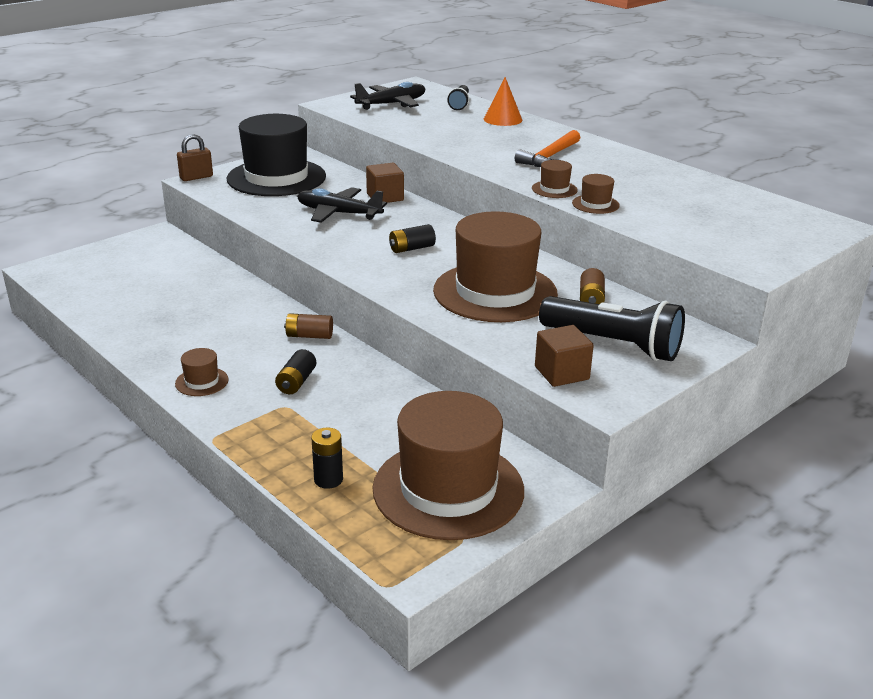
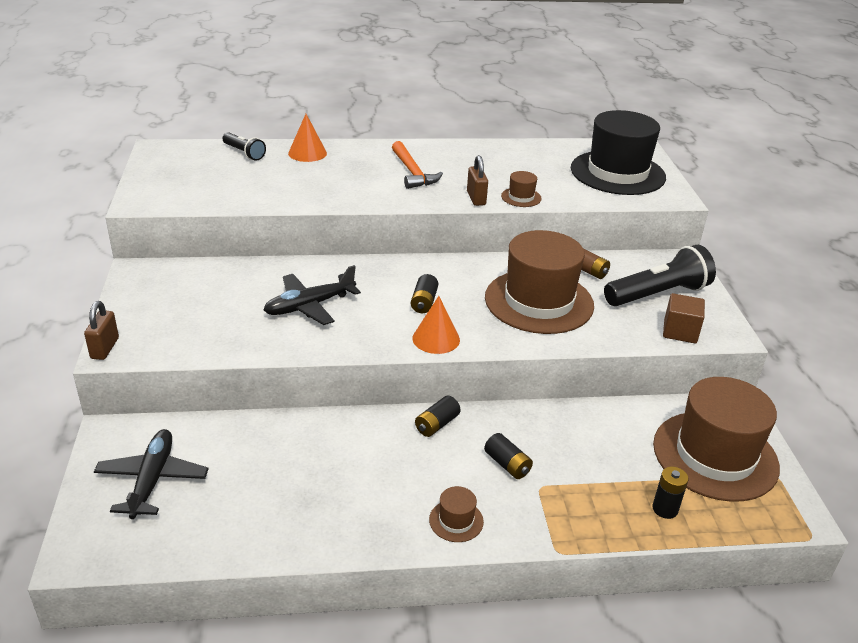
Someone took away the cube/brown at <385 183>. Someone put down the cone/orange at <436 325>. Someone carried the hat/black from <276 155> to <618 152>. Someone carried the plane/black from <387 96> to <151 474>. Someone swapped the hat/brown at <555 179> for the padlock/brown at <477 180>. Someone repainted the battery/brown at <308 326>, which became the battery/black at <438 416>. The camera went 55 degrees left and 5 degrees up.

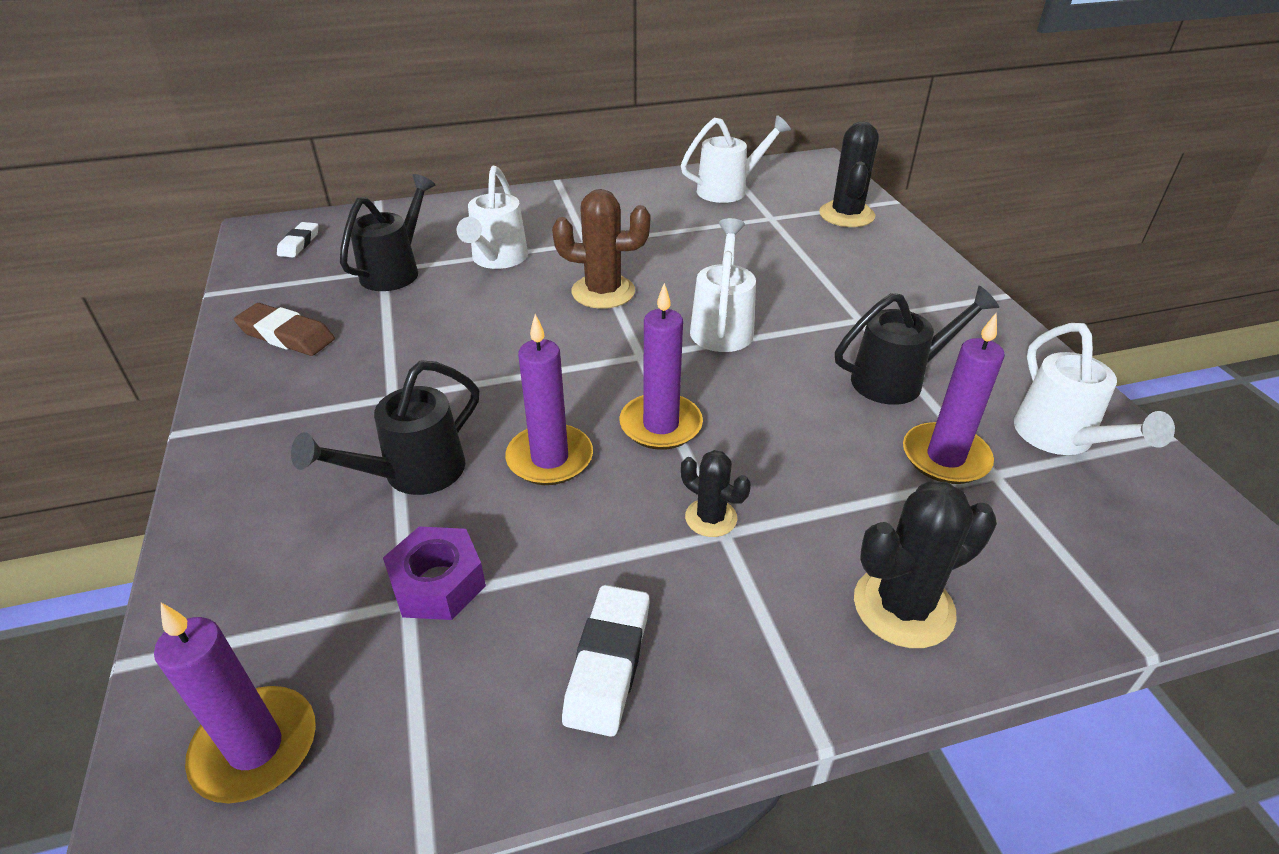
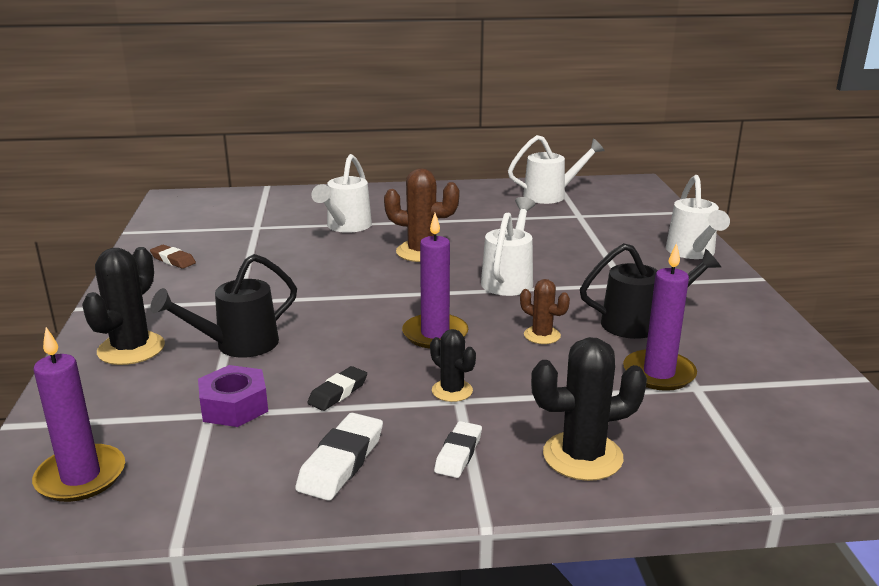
Someone took away the watering can/black at <387 232>. Someone took away the candle/purple at <549 399>. Someone put down the eraser/black at <337 388>. Someone put down the cactus/brown at <545 311>. Someone carried the eraser/white from <297 239> to <458 449>. Someone carried the cactus/black from <849 174> to <123 306>. Someone carried the watering can/white from <1094 389> to <698 217>. Someone scaled the eraser/brown at <284 329> by 0.66. The camera went 10 degrees right and 15 degrees down.

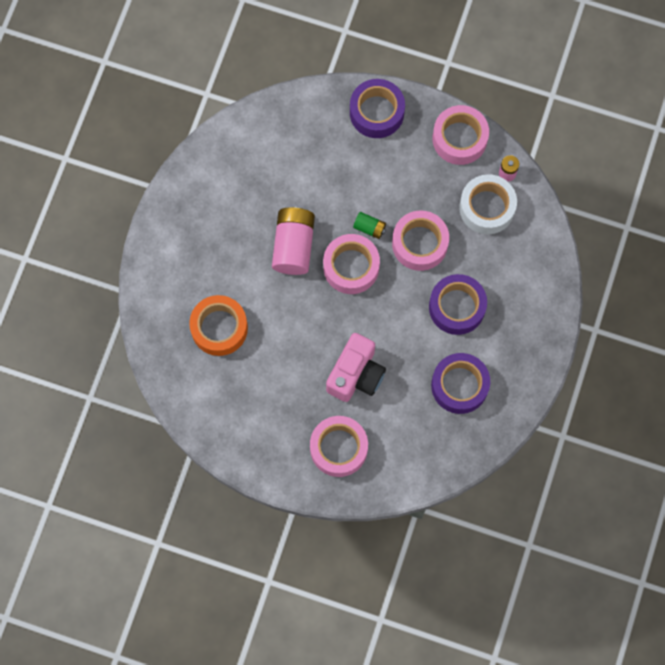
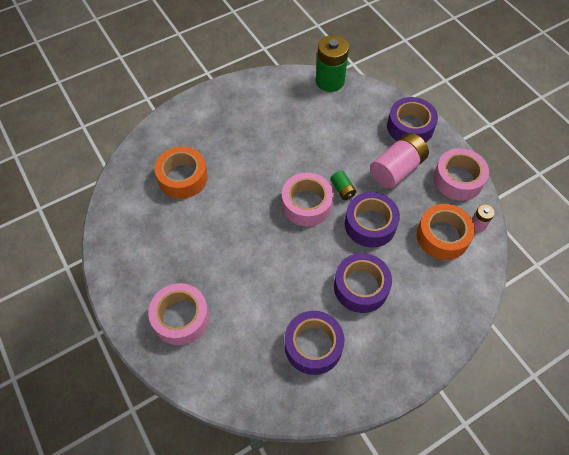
Someone took away the camera/pink at <356 367>. Someone put down the battery/green at <332 63>. Someone carried the battery/pink from <293 241> to <399 161>. Someone repainted the tape/pink at <420 241>, which became the tape/purple at <372 220>. Someone repainted the tape/white at <488 204>, which became the tape/orange at <446 232>. The camera went 40 degrees right and 15 degrees down.

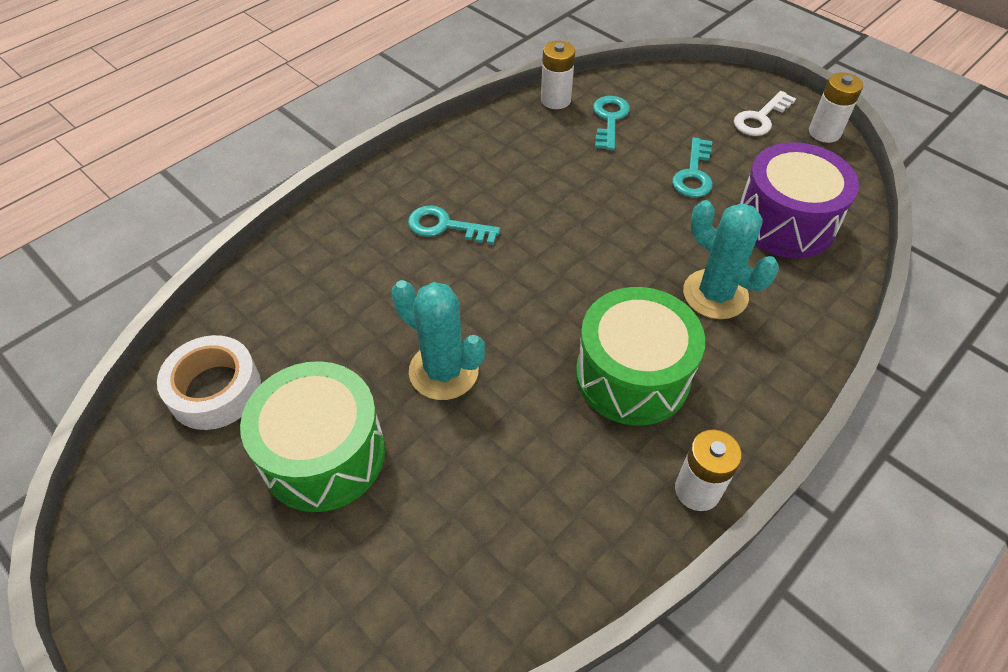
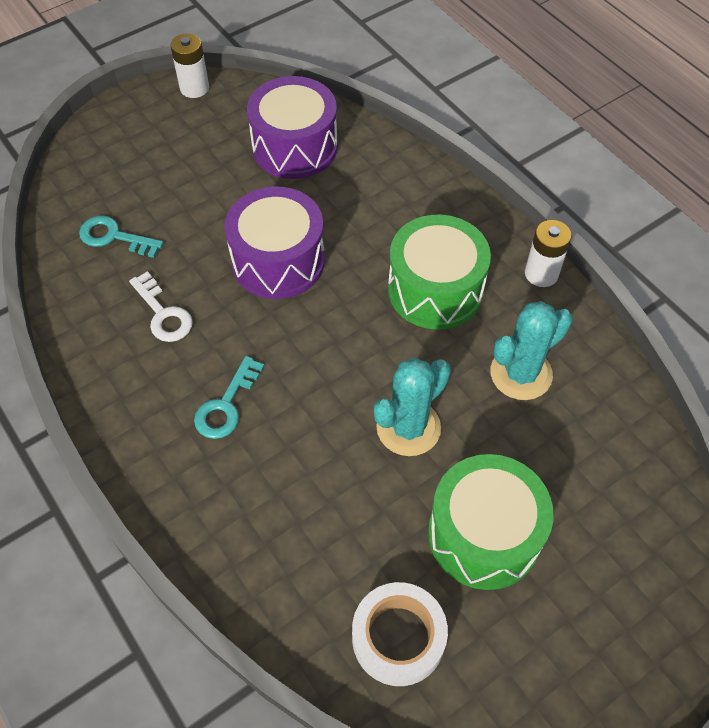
Someone took away the battery/white at <558 75>. Someone took away the key/turquoise at <692 167>. Someone put down the drum/purple at <275 243>. Someone carried the cactus/turquoise from <731 259> to <531 350>. Someone carried the key/white from <765 113> to <161 306>. The camera went 80 degrees left and 5 degrees up.

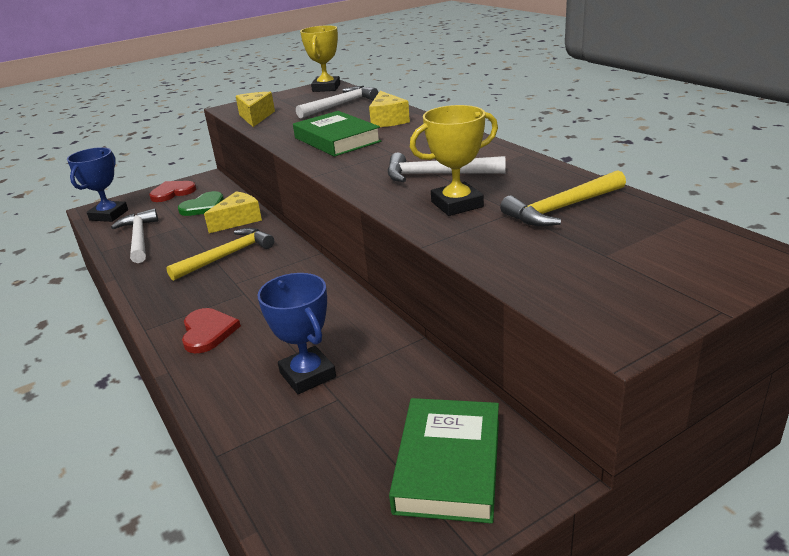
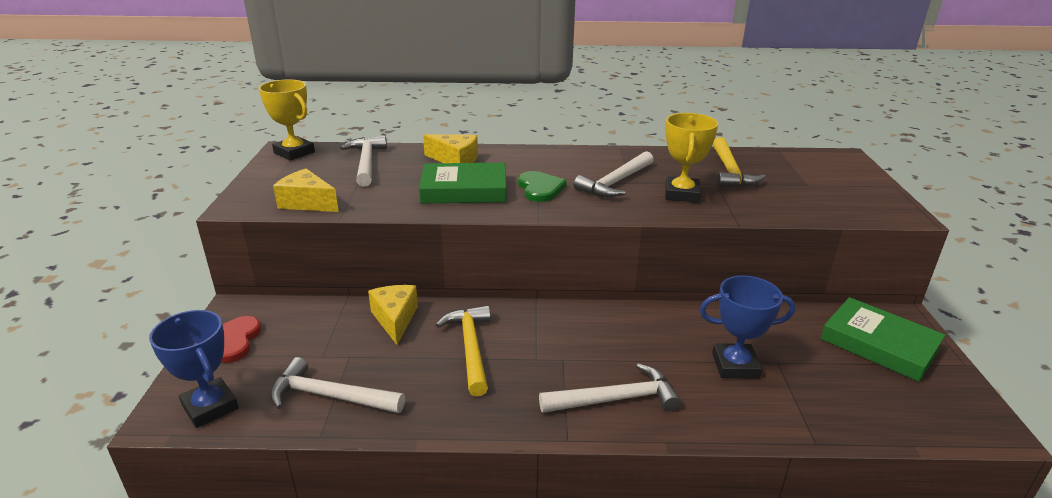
Someone carried the heart/green from <201 203> to <542 186>. Someone swapped the heart/red at <211 330> for the hammer/white at <610 388>. The camera went 60 degrees left and 0 degrees up.

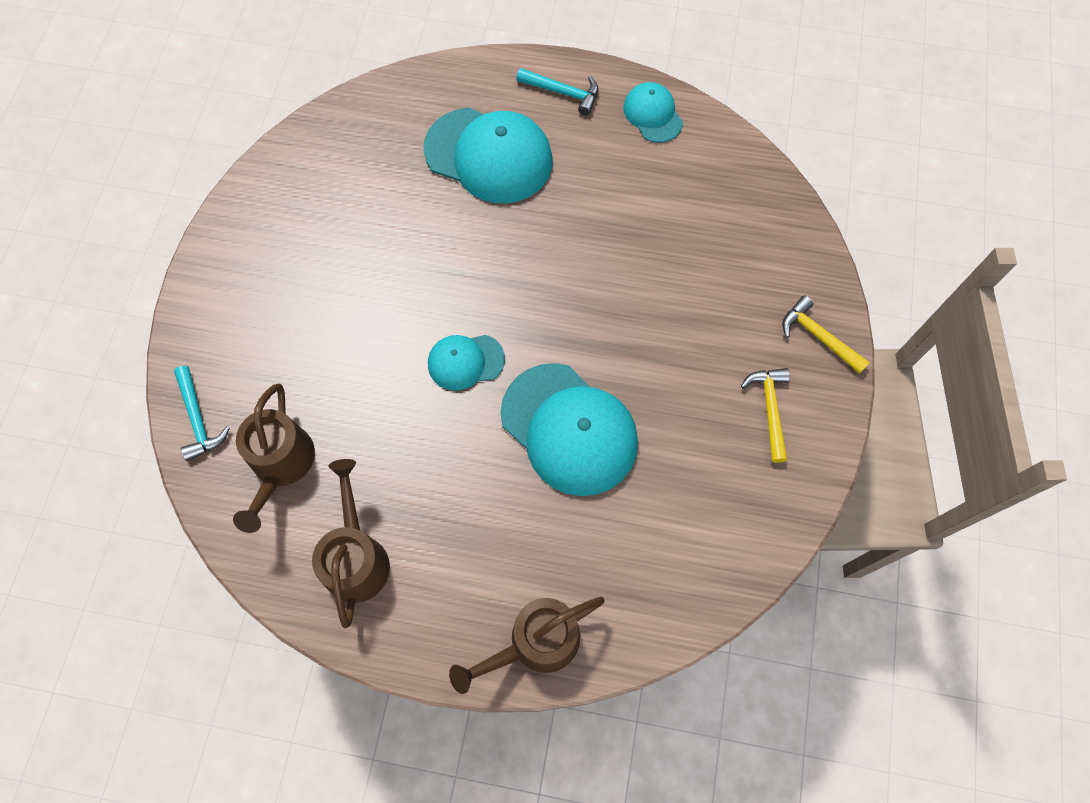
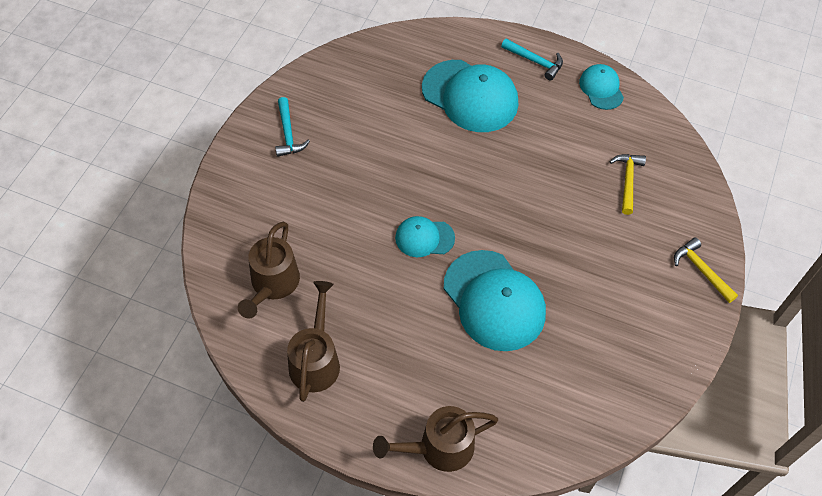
Someone carried the hammer/turquoise from <202 413> to <292 127>. Someone carried the hammer/yellow from <765 415> to <627 184>. The camera went 10 degrees right and 10 degrees down.

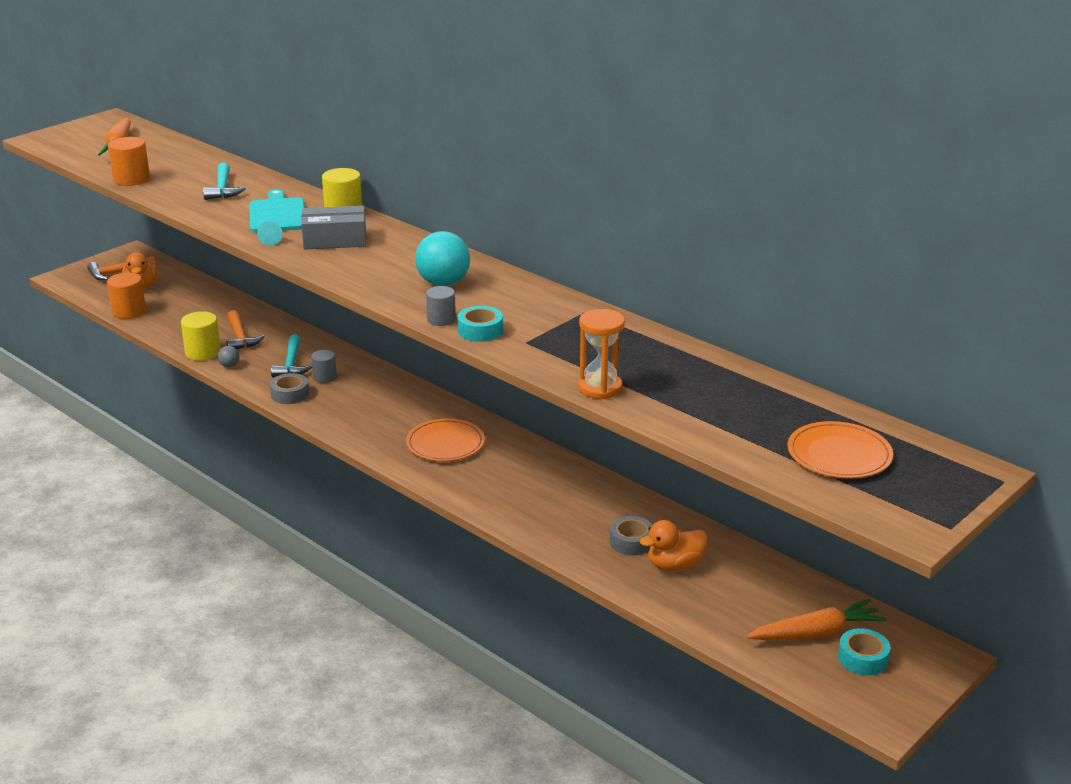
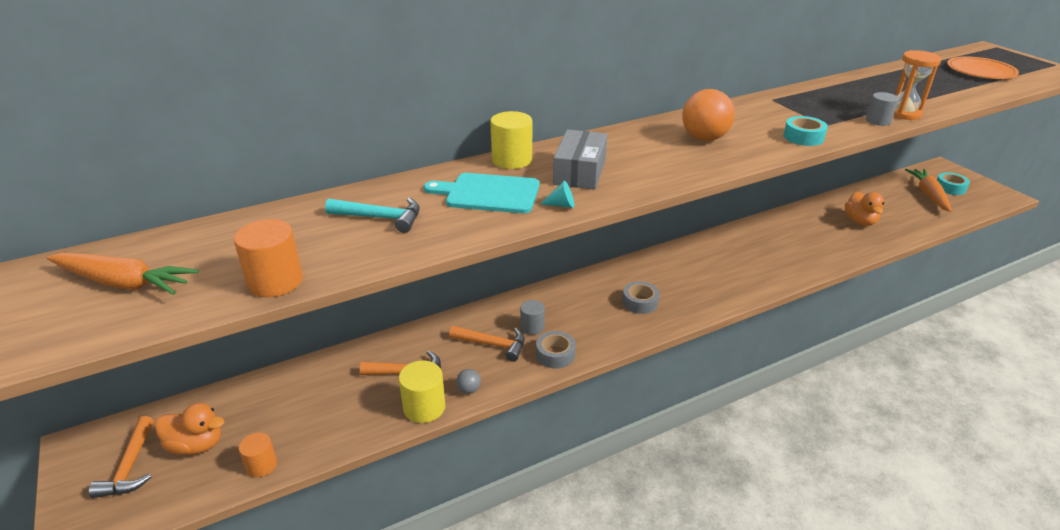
Someone took away the plate/orange at <445 439>. Someone carried the cylinder/grey from <441 306> to <882 109>. Someone carried the tape/grey from <631 536> to <641 297>. Someone repainted the hammer/turquoise at <291 356>, which became the hammer/orange at <487 344>. Someone repainted the ball/turquoise at <442 258>, which became the ball/orange at <708 115>. Someone scaled the cylinder/orange at <126 295> by 0.65. The camera went 70 degrees left and 5 degrees up.

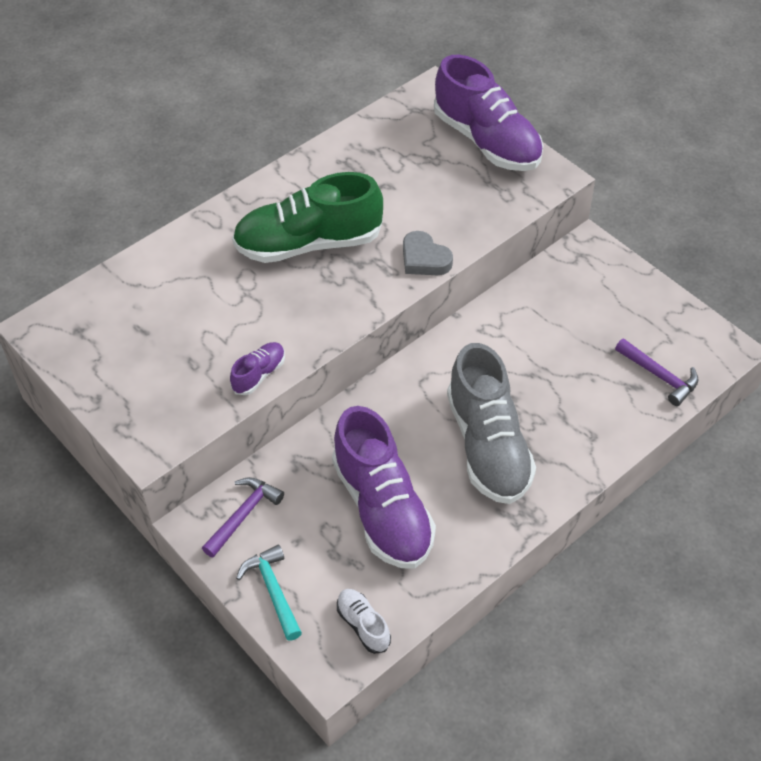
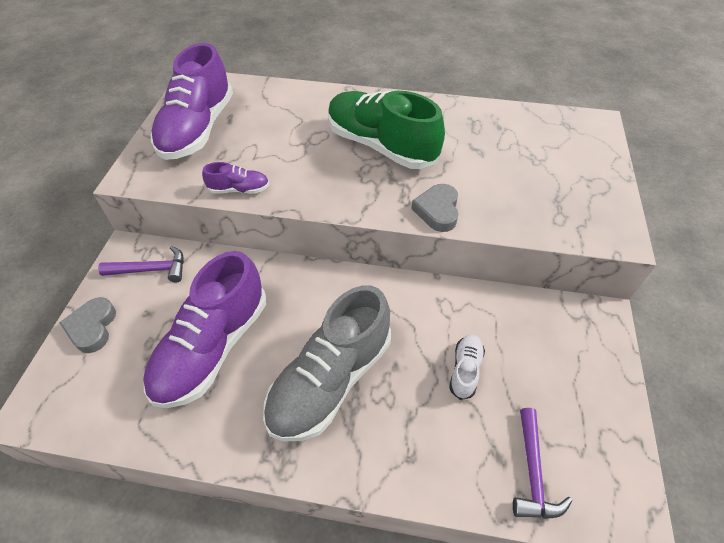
Someone carried the shoe/white from <364 621> to <467 367>. Someone carried the shoe/purple from <488 113> to <192 101>. Someone swapped the hammer/turquoise at <269 593> for the heart/grey at <87 325>. The camera went 50 degrees right and 0 degrees up.

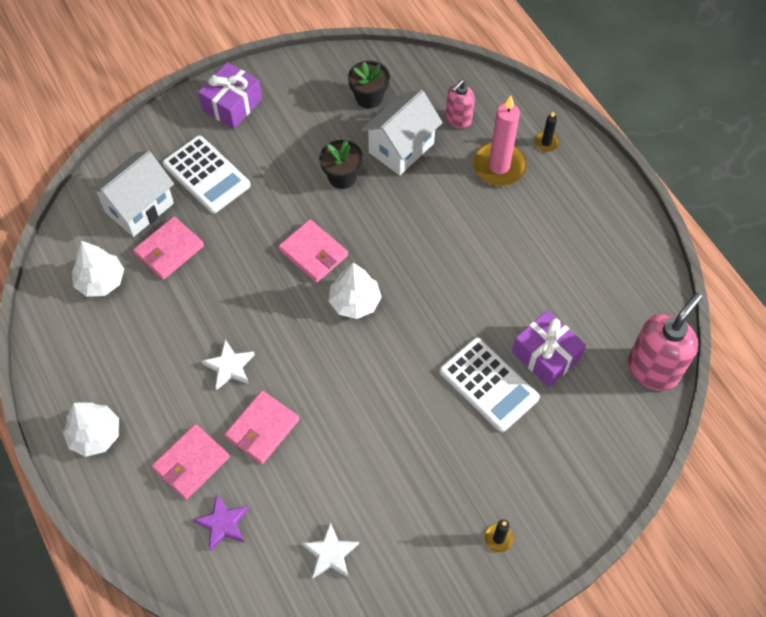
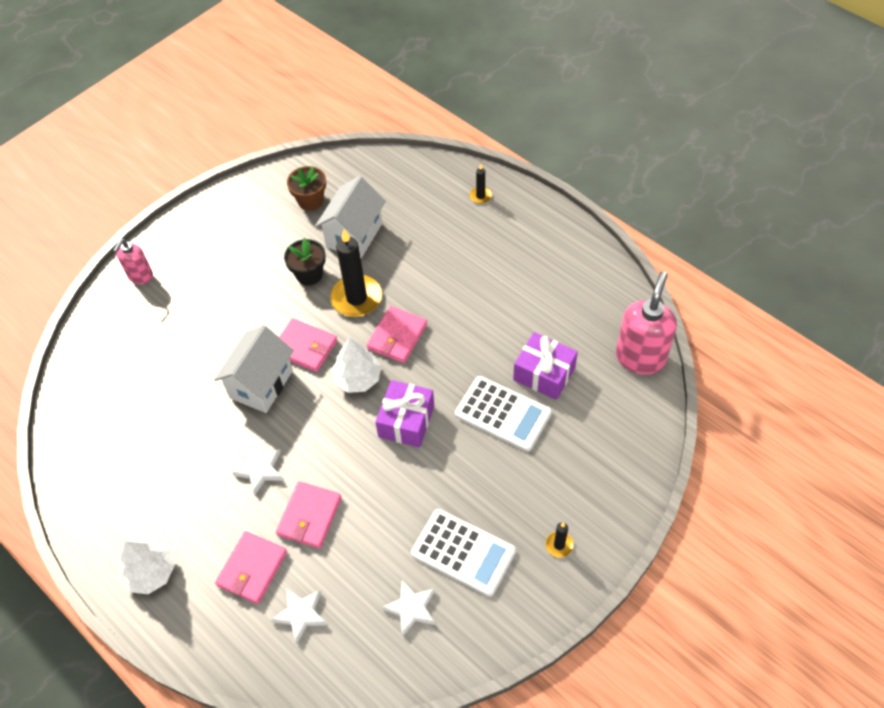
Someone took away the tree/white at <98 269>. Someone took away the candle/pink at <500 141>. Someone put down the candle/black at <356 273>. Someone carried the house/white from <132 194> to <254 369>. Someone carried the wallet/pink from <168 248> to <396 334>. Someone carried the calculator/white from <207 174> to <463 553>. Someone carried the gift/purple from <230 95> to <404 414>. Someone carried the soap dispenser/pink from <460 104> to <133 261>. Someone repainted the star/purple at <221 522>, which became the star/white at <299 615>. Someone repainted the flower pot/black at <369 85>, which became the flower pot/brown at <306 188>. The camera went 15 degrees left and 5 degrees down.

